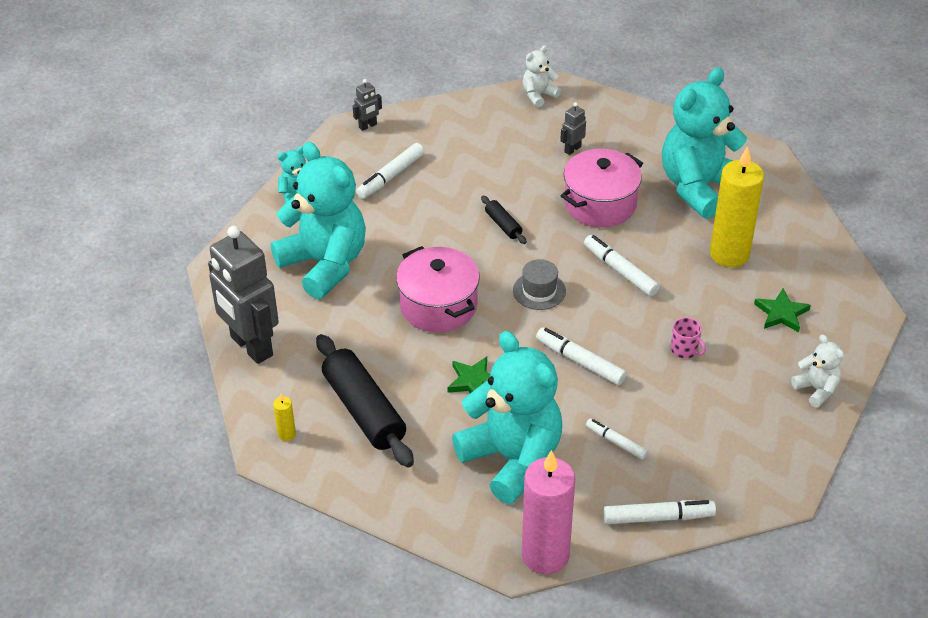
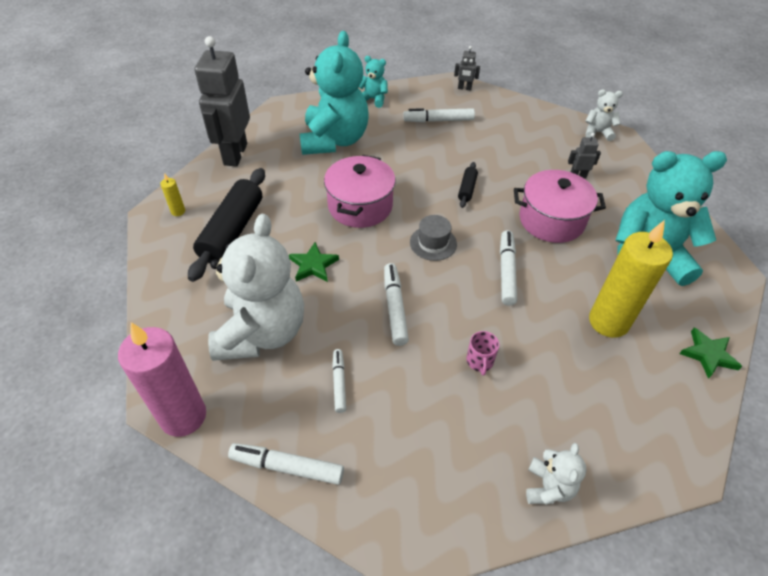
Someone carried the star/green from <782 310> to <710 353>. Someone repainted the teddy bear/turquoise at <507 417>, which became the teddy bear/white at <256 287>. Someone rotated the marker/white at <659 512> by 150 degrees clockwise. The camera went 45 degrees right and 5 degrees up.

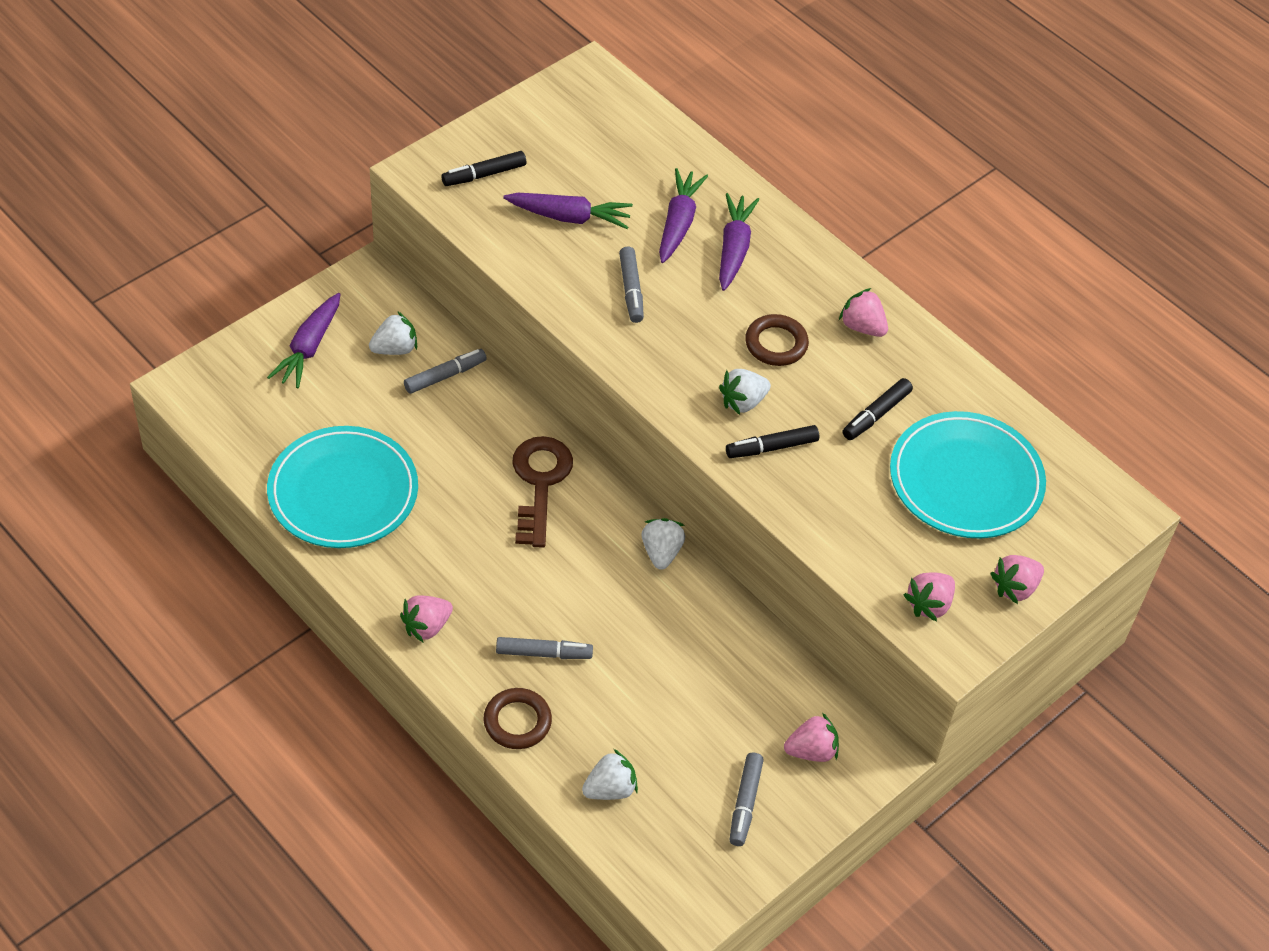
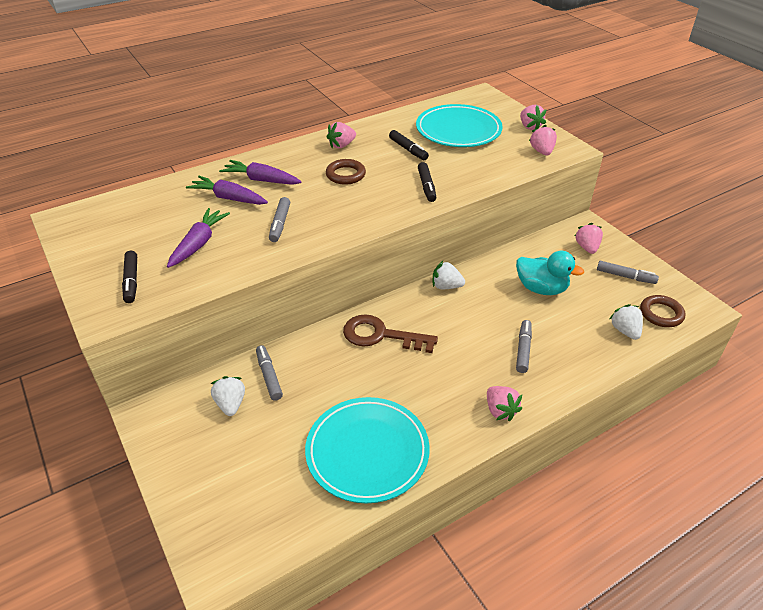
Someone took away the carrot/purple at <303 340>. Someone took away the strawberry/white at <745 392>. Someone put down the duck/turquoise at <550 273>. Someone carried the ring/brown from <517 718> to <663 311>. Someone rotated the marker/grey at <631 284> by 90 degrees clockwise. Someone rotated the strawberry/pink at <929 596> by 150 degrees counterclockwise. The camera went 75 degrees left and 10 degrees down.

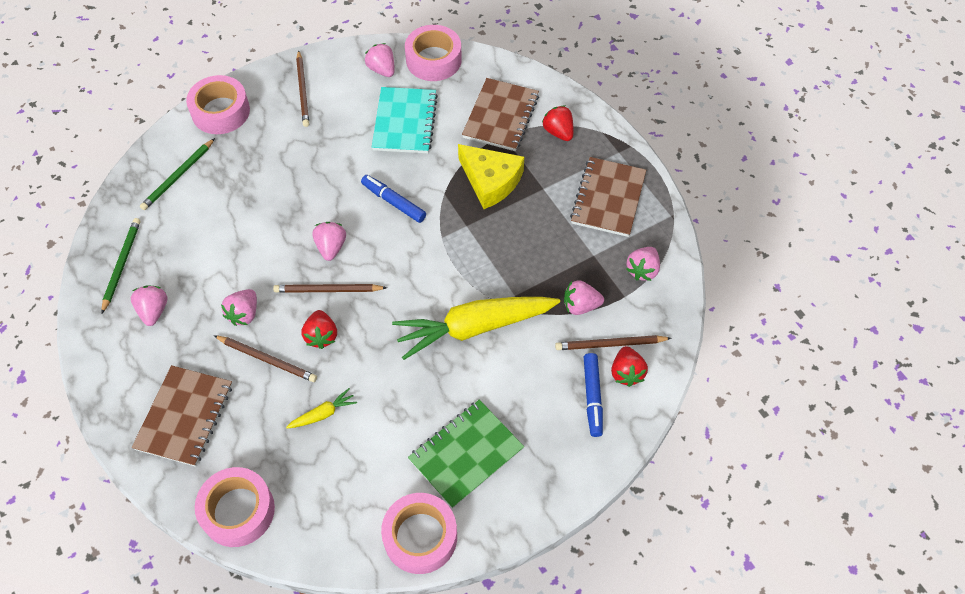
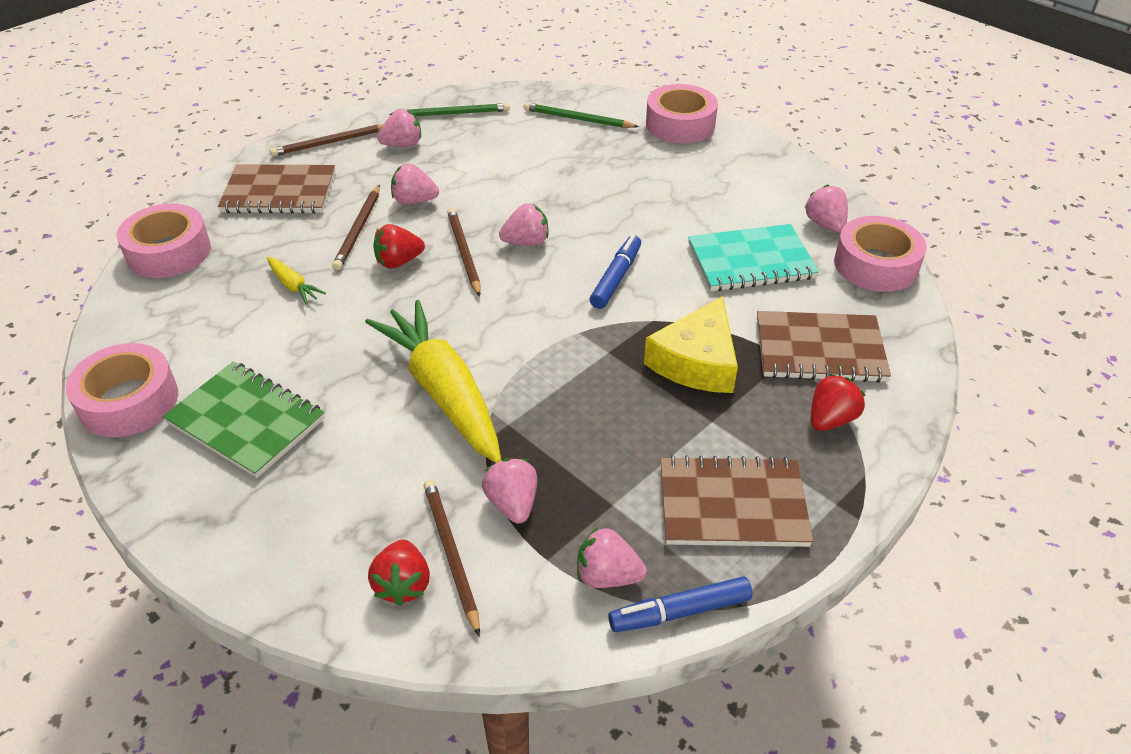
Someone carried the pencil/brown from <302 88> to <327 140>. Someone carried the marker/blue from <593 395> to <680 604>. Someone rotated the strawberry/pink at <379 60> by 60 degrees counterclockwise. Someone rotated the strawberry/red at <629 366> by 75 degrees counterclockwise. The camera went 75 degrees right and 15 degrees down.

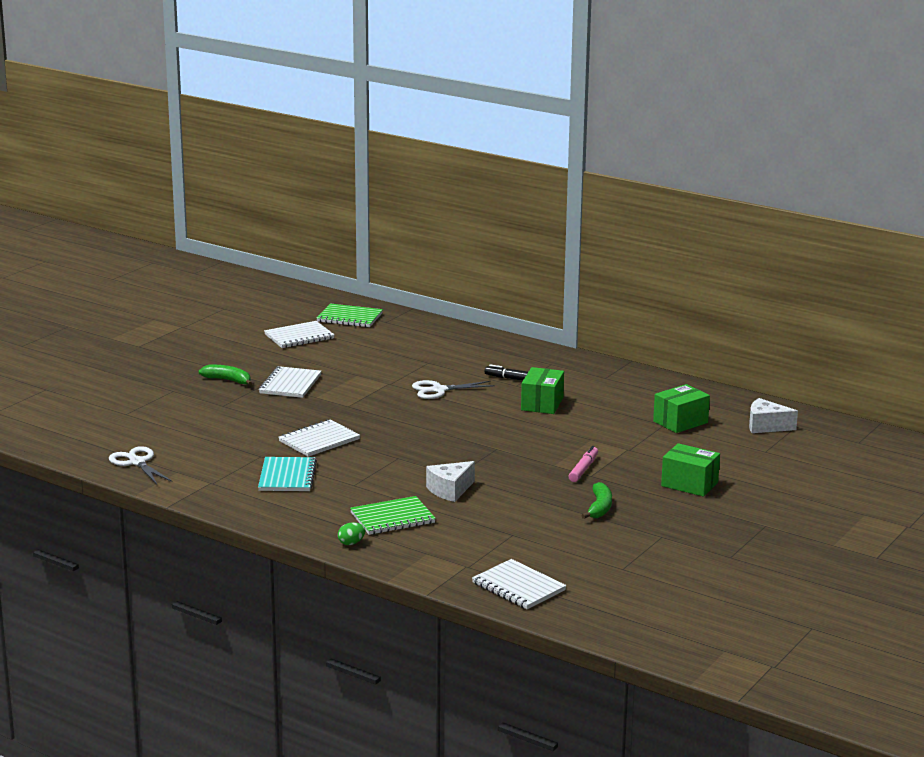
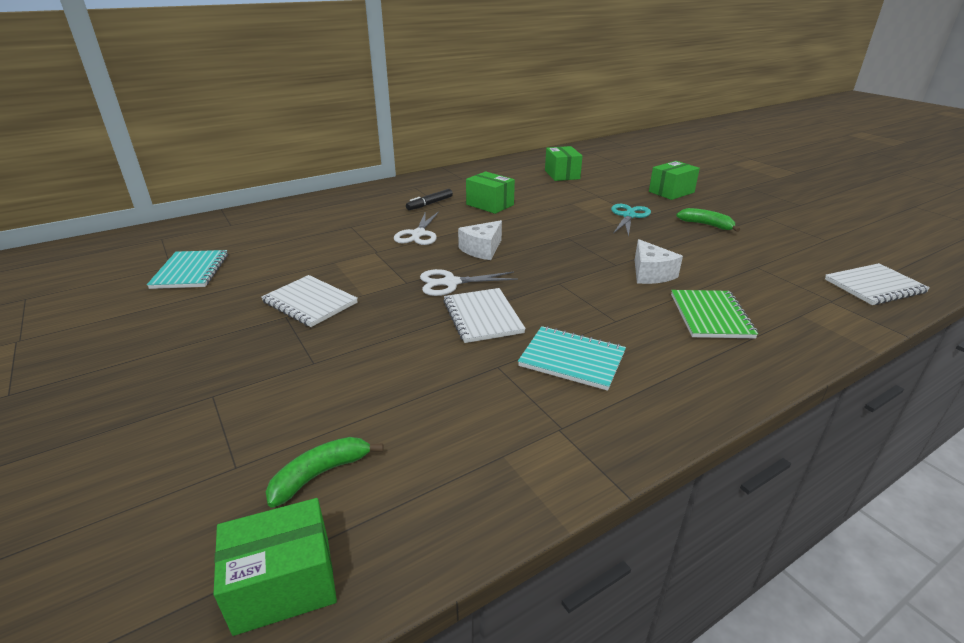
Someone took away the notebook/green at <349 315>. Someone took away the egg/green at <351 534>. Someone put down the box/green at <275 567>. Someone carried the scissors/white from <141 465> to <469 282>. Someone carried the banana/green from <225 375> to <325 472>. Someone carried the cheese/white from <773 415> to <480 240>. Someone swapped the marker/pink at <583 464> for the scissors/turquoise at <631 220>. Someone repainted the notebook/white at <299 334>, which became the notebook/turquoise at <187 269>. The camera went 65 degrees left and 10 degrees up.

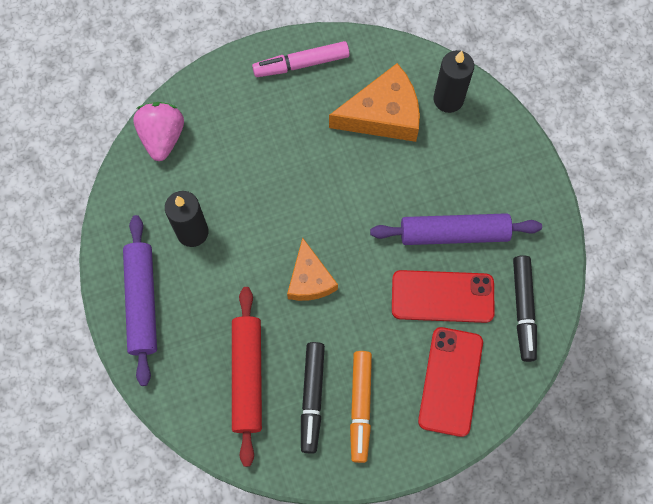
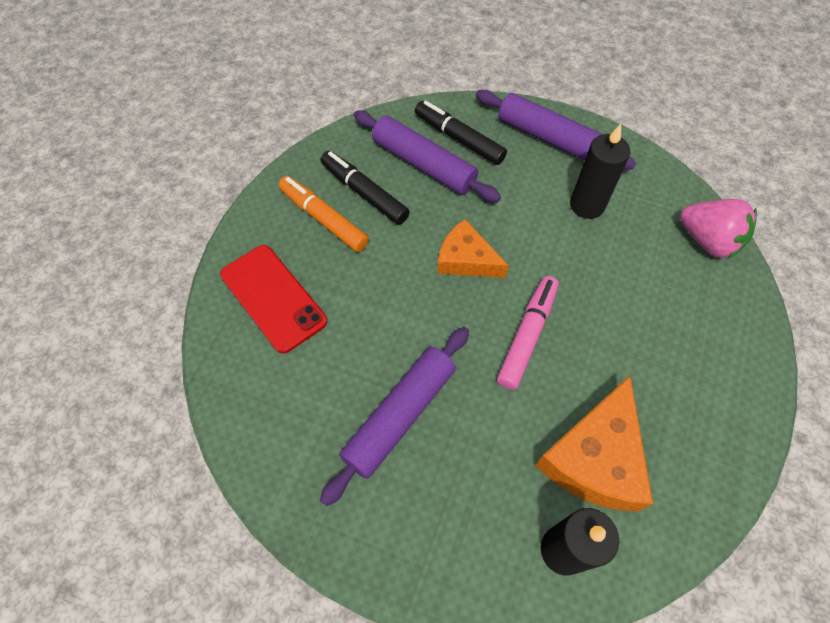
Someone took away the phone/red at <443 296>. Someone carried the marker/pink from <301 59> to <528 333>. Someone carried the marker/black from <525 308> to <461 133>. Someone repainted the rolling pin/red at <247 377>, which became the rolling pin/purple at <427 156>. The camera went 130 degrees right and 10 degrees down.

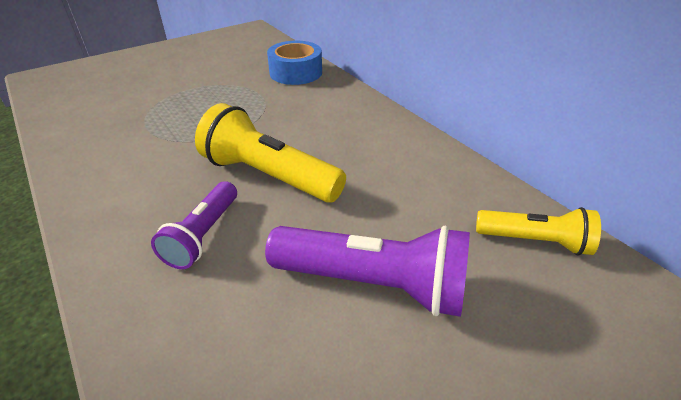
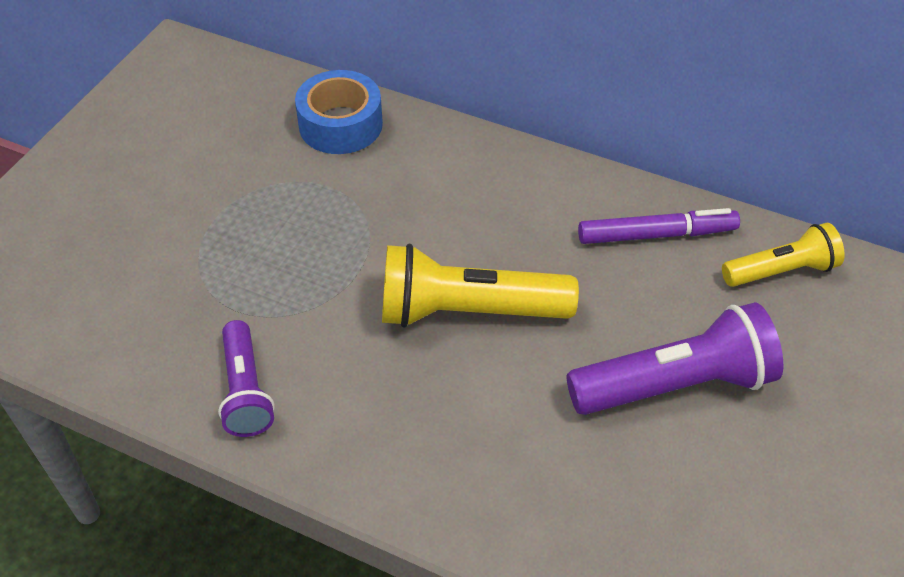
Someone put down the marker/purple at <659 226>. Someone carried the flashlight/purple from <194 225> to <246 378>. The camera went 30 degrees left and 10 degrees up.

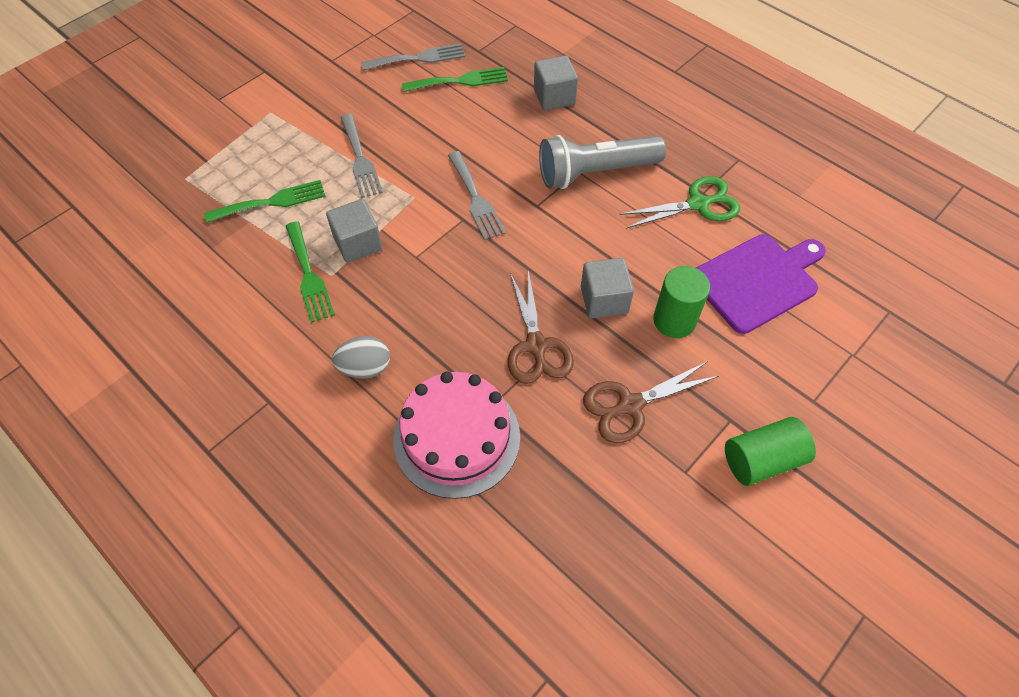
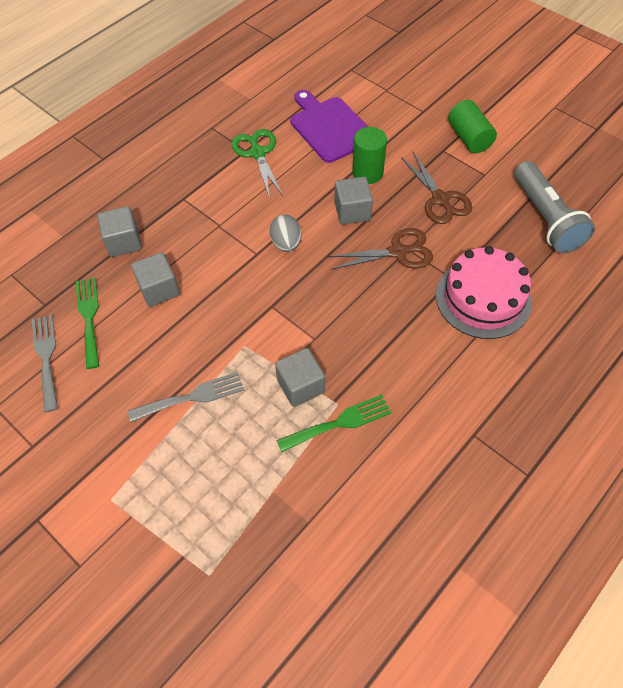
Someone took away the fork/green at <265 201>. Someone took away the fork/grey at <477 195>. Someone put down the cube/grey at <155 279>. Someone carried the egg/grey from <361 357> to <285 233>. Someone carried the flashlight/grey from <602 162> to <554 207>. The camera went 90 degrees left and 0 degrees up.

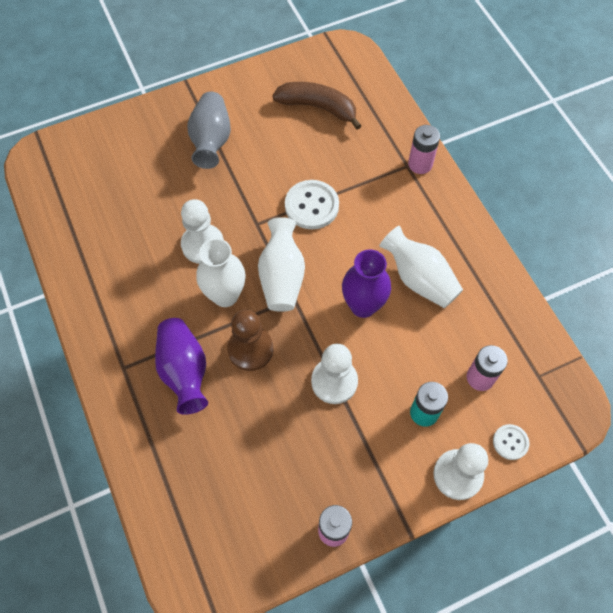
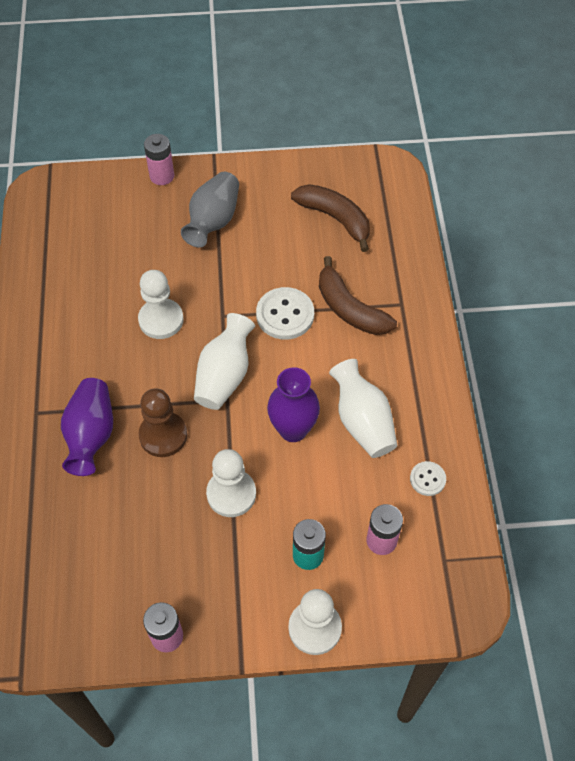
Someone took away the vase/white at <220 272>. Someone put down the banana/brown at <358 295>. Someone carried the battery/pink from <424 149> to <159 159>. Someone carried the button/white from <511 442> to <428 478>. The camera went 20 degrees right and 5 degrees down.

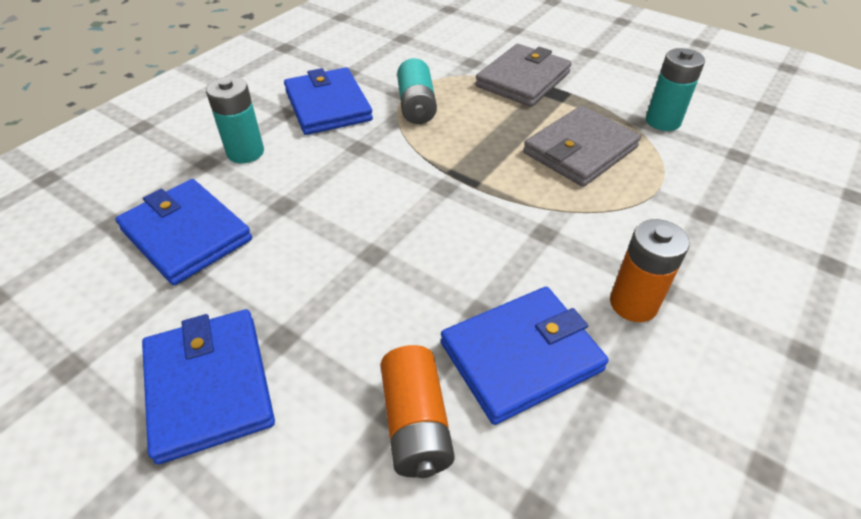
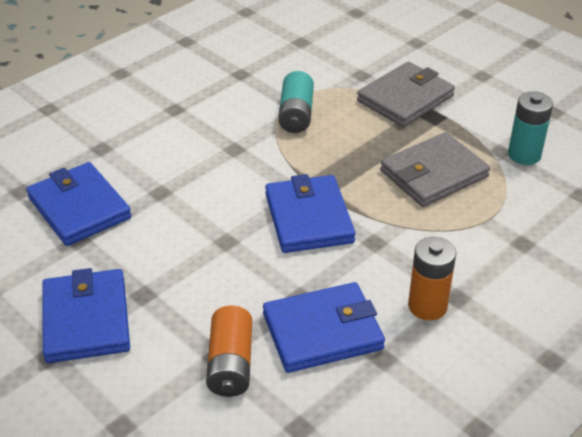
Someone took away the battery/turquoise at <235 120>. Someone carried the wallet/blue from <328 101> to <310 213>. The camera went 10 degrees right and 5 degrees down.

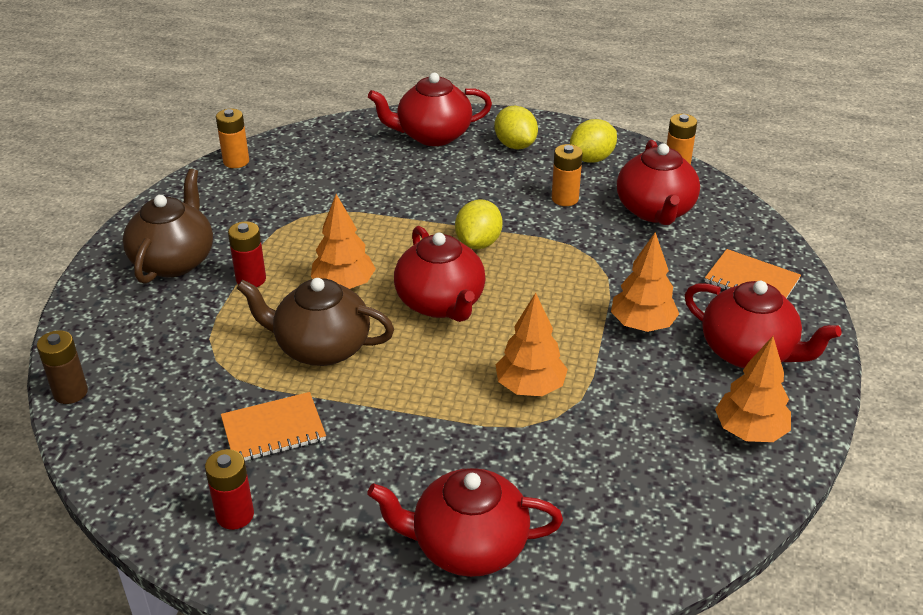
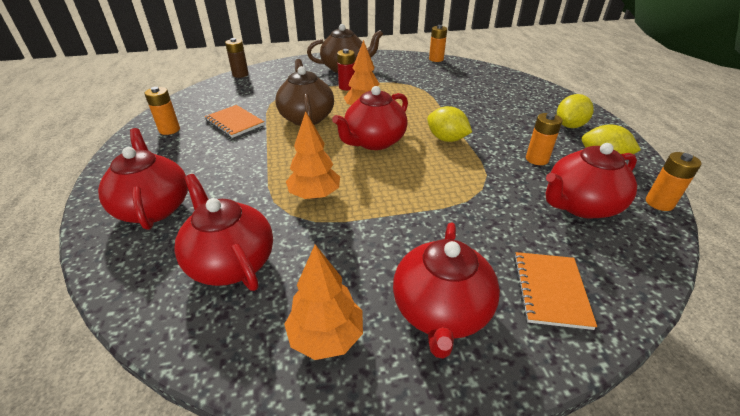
Someone took away the tree/orange at <645 282>. Someone carried the teapot/red from <430 109> to <223 232>. Someone repainted the battery/red at <229 489>, which became the battery/orange at <162 111>. Someone rotated the lemon/yellow at <479 224> by 45 degrees clockwise. The camera went 65 degrees right and 0 degrees up.

